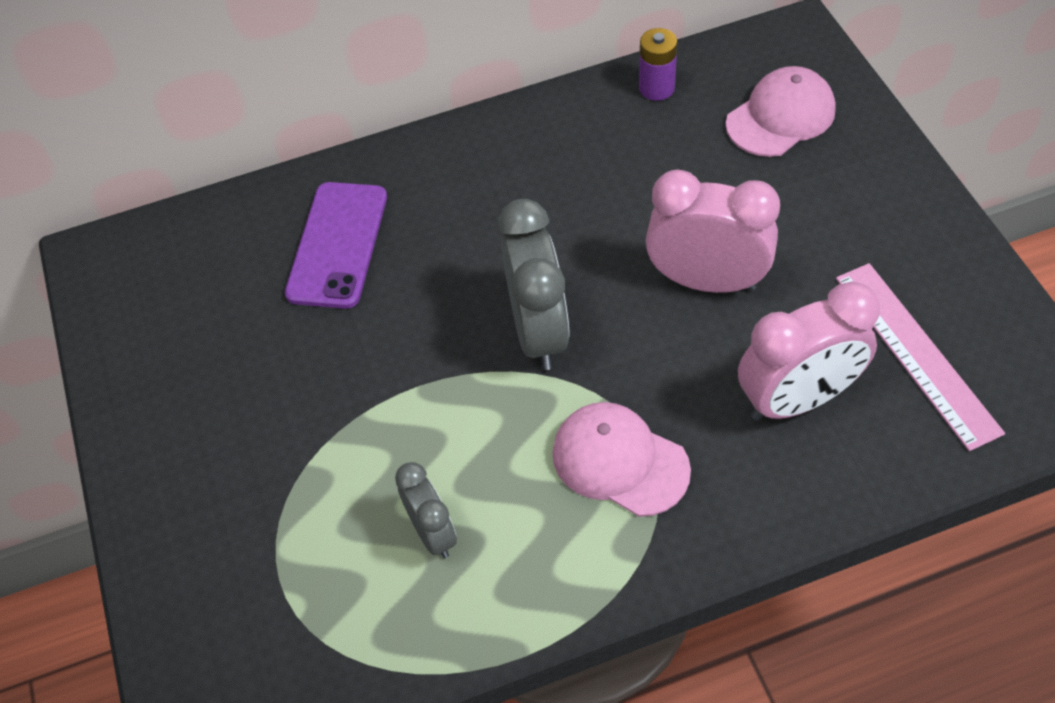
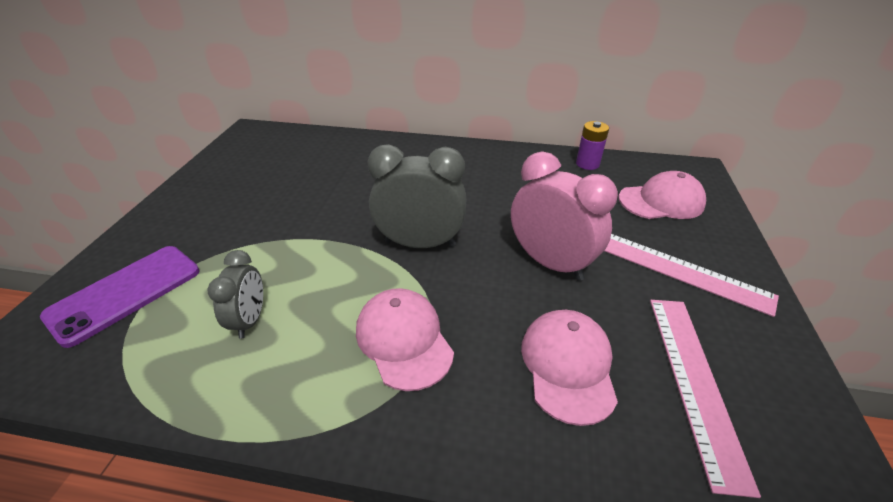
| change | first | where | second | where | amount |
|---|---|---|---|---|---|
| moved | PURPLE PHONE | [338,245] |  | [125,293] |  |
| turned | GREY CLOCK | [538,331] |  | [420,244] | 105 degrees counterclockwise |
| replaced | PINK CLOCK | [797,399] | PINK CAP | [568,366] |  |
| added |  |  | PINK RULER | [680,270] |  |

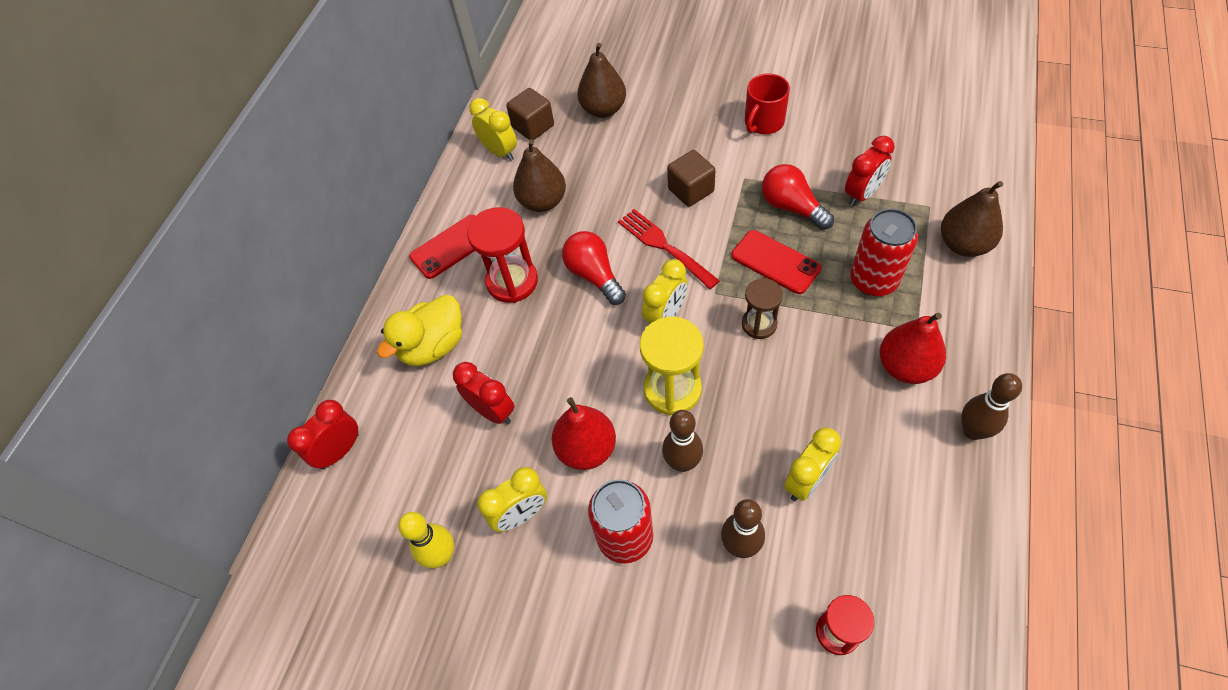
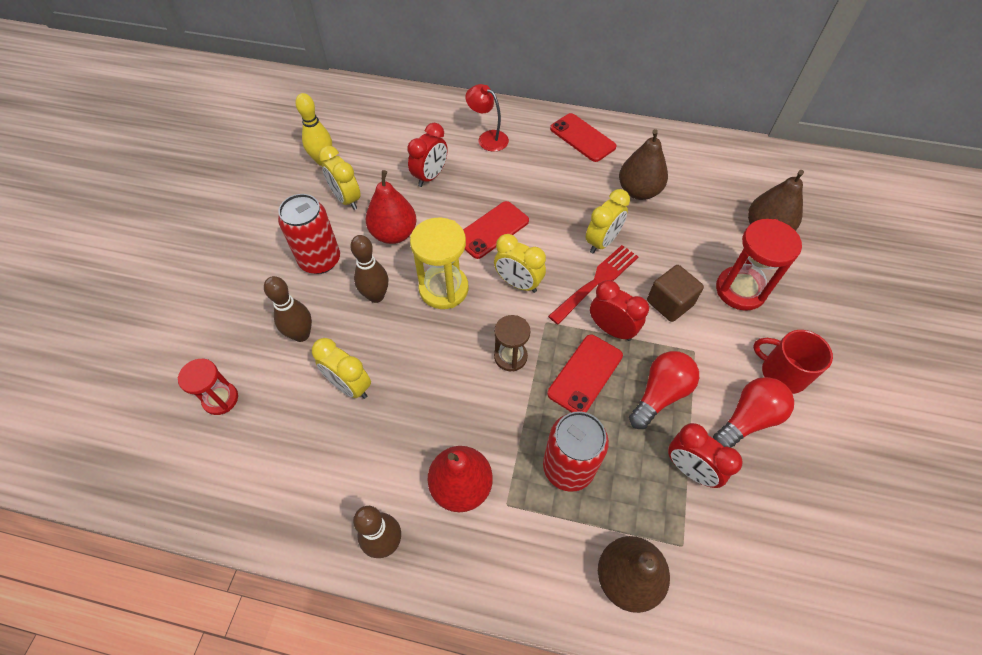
| change | first | where | second | where | amount |
|---|---|---|---|---|---|
| removed | BROWN CUBE | [533,126] |  |  |  |
| moved | YELLOW CLOCK | [500,152] |  | [602,242] |  |
| moved | RED HOURGLASS | [512,281] |  | [740,290] |  |
| moved | RED LIGHT BULB | [594,275] |  | [748,419] |  |
| replaced | YELLOW DUCK | [433,346] | RED LAMP | [488,138] |  |
| moved | RED CLOCK | [340,451] |  | [611,329] |  |
| added |  |  | RED PHONE | [492,230] |  |

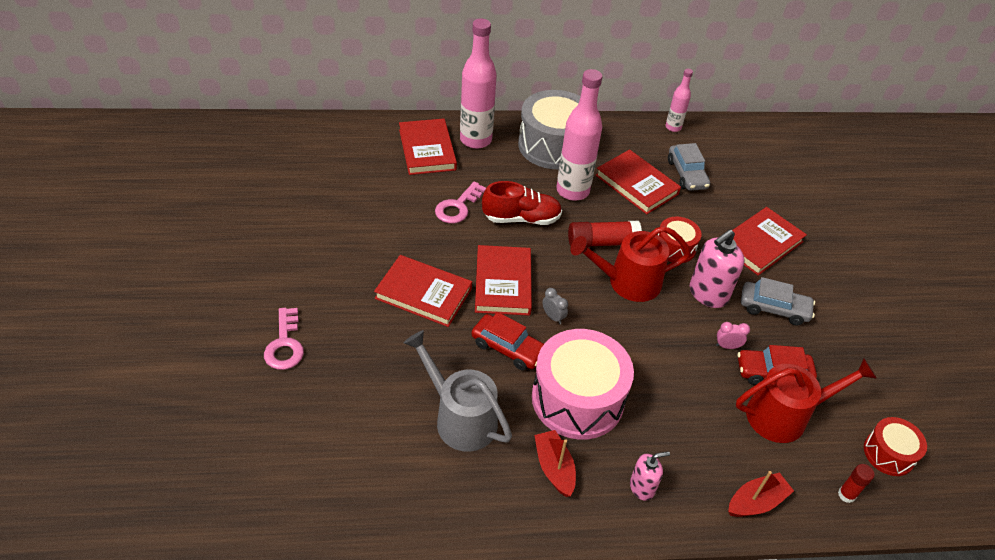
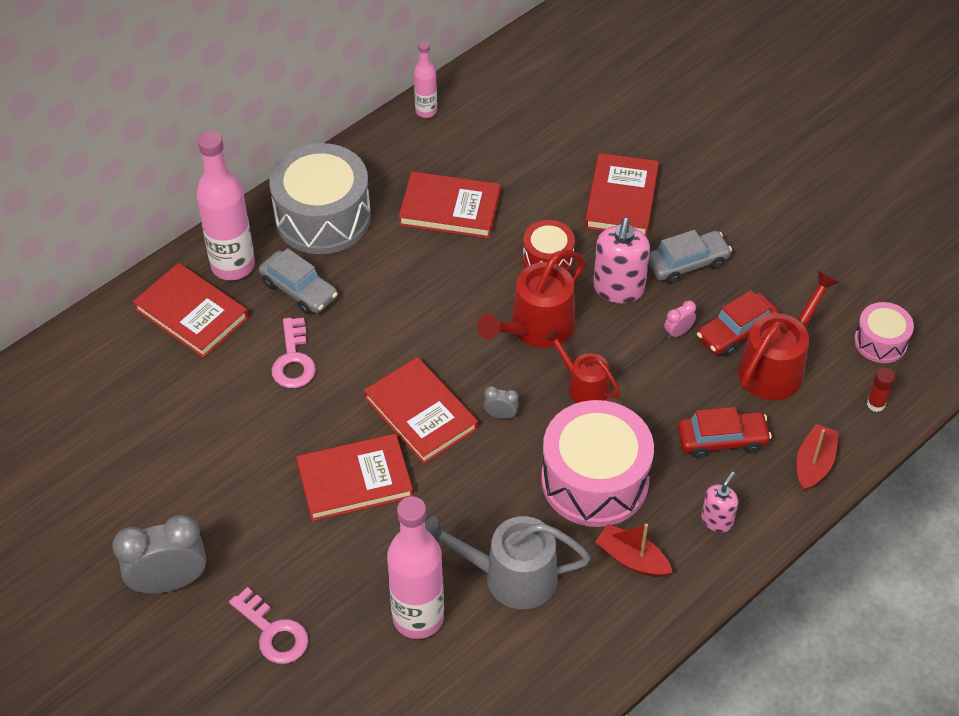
| change | first | where | second | where | amount |
|---|---|---|---|---|---|
| moved | PINK BOTTLE | [572,191] |  | [418,618] |  |
| moved | GREY CAR | [686,174] |  | [299,290] |  |
| removed | RED SHOE | [521,218] |  |  |  |
| removed | RED GLUE STICK | [602,242] |  |  |  |
| moved | RED CAR | [508,348] |  | [722,440] |  |
| recoloured | RED DRUM | [888,453] | PINK DRUM | [880,341] |  |
| added |  |  | RED WATERING CAN | [583,386] |  |
| added |  |  | GREY CLOCK | [169,582] |  |

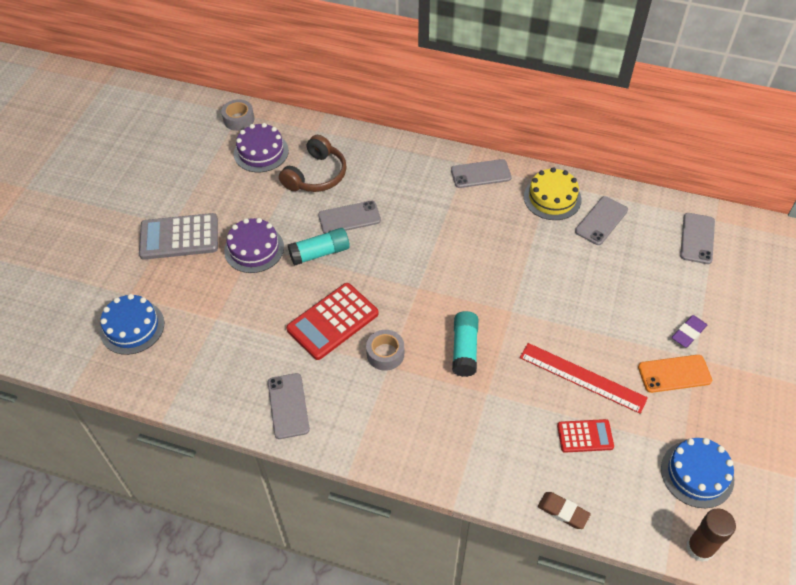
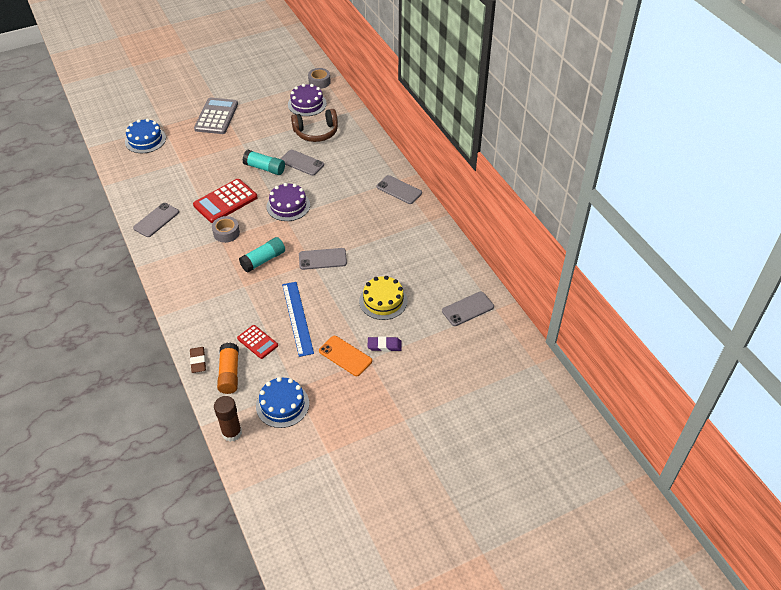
| change | first | where | second | where | amount |
|---|---|---|---|---|---|
| moved | YELLOW CAKE | [552,198] |  | [383,301] |  |
| moved | GREY PHONE | [601,221] |  | [322,259] |  |
| turned | GREY CALCULATOR | [179,237] |  | [216,116] | 60 degrees clockwise |
| moved | PURPLE CAKE | [254,249] |  | [288,205] |  |
| turned | RED CALCULATOR | [332,321] |  | [225,201] | 45 degrees counterclockwise |
| recoloured | RED RULER | [582,377] | BLUE RULER | [297,318] |  |
| added |  |  | ORANGE GLUE STICK | [229,374] |  |

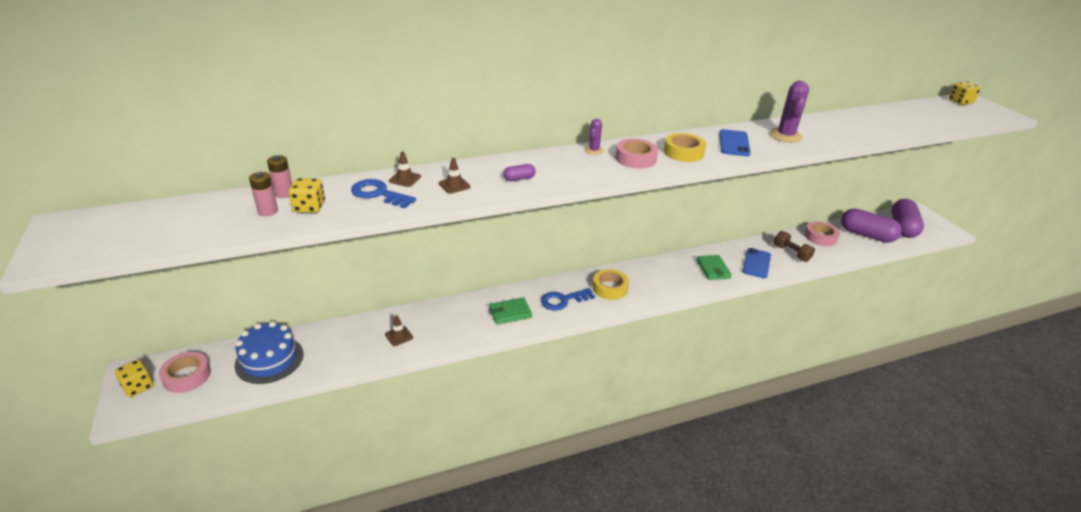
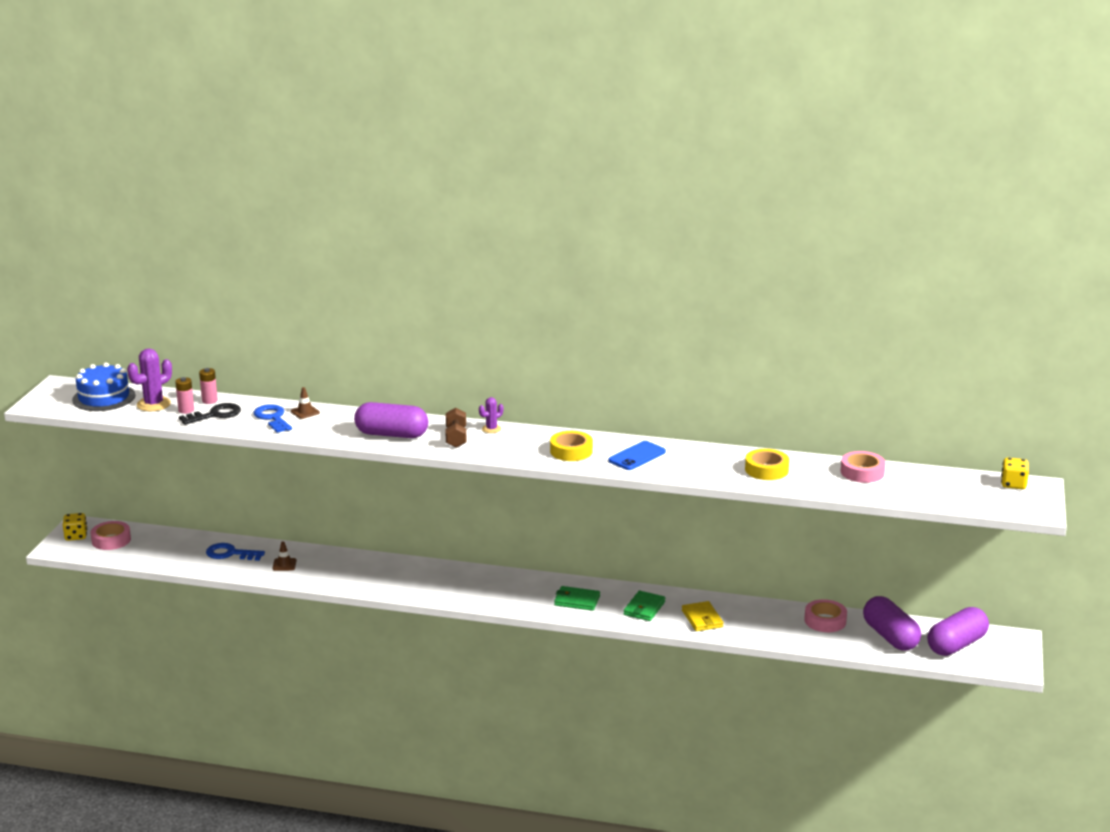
| change | first | where | second | where | amount |
|---|---|---|---|---|---|
| moved | PURPLE CACTUS | [785,136] |  | [153,404] |  |
| moved | PINK TAPE | [635,158] |  | [862,472] |  |
| removed | BROWN TRAFFIC CONE | [454,185] |  |  |  |
| resized | PURPLE CAPSULE | [519,179] |  | [391,435] | x2.37 |
| replaced | YELLOW DICE | [309,207] | BLACK KEY | [215,415] |  |
| moved | BROWN DUMBBELL | [791,253] |  | [456,438] |  |
| replaced | BLUE PHONE | [756,263] | YELLOW WALLET | [702,619] |  |
| moved | YELLOW TAPE | [610,288] |  | [766,470] |  |
| moved | BLUE KEY | [563,300] |  | [230,553] |  |
| moved | GREEN WALLET | [510,313] |  | [577,601] |  |
| moved | BLUE CAKE | [269,359] |  | [104,397] |  |

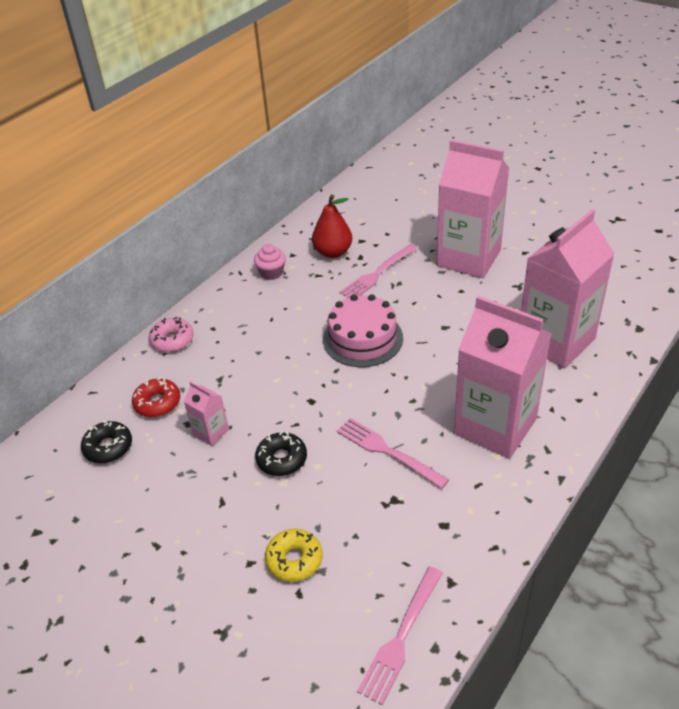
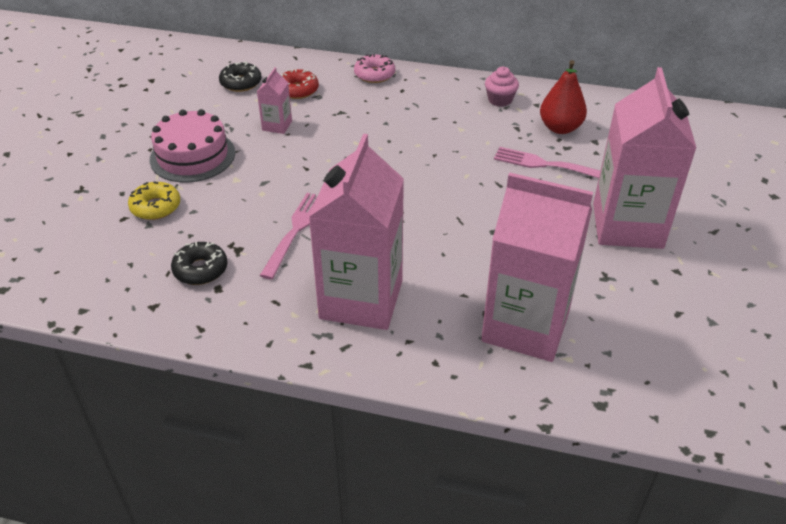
| change | first | where | second | where | amount |
|---|---|---|---|---|---|
| moved | PINK CAKE | [362,338] |  | [192,156] |  |
| moved | BLACK DONUT | [282,459] |  | [200,269] |  |
| removed | PINK FORK | [401,638] |  |  |  |

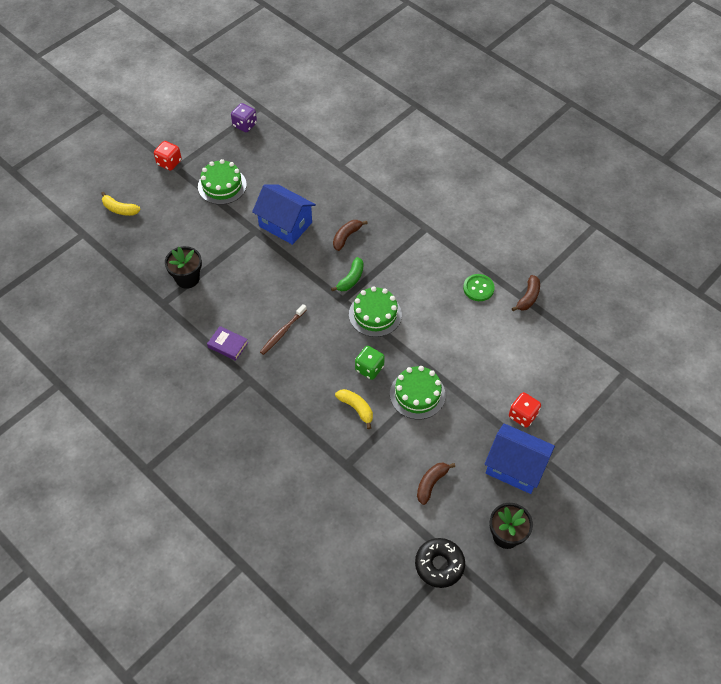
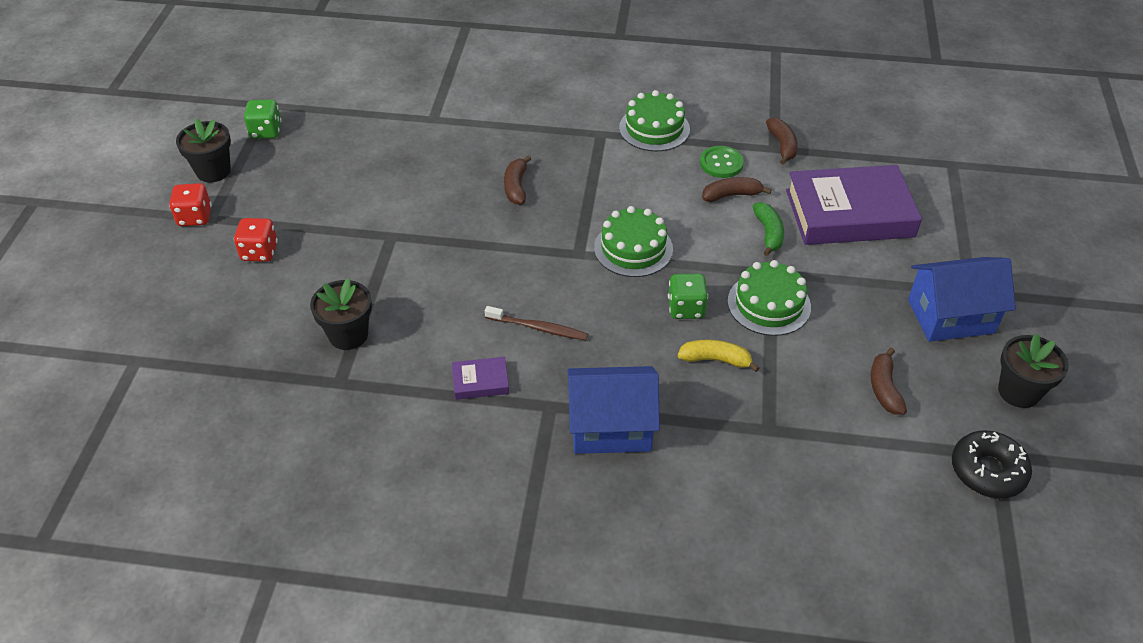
| change | first | where | second | where | amount |
|---|---|---|---|---|---|
| recoloured | PURPLE DICE | [245,125] | GREEN DICE | [266,131] |  |
| moved | GREEN CAKE | [222,185] |  | [654,128] |  |
| moved | BLUE HOUSE | [285,224] |  | [611,427] |  |
| removed | YELLOW BANANA | [120,209] |  |  |  |
| moved | GREEN BANANA | [351,279] |  | [768,233] |  |
| turned | BROWN TOOTHBRUSH | [282,332] |  | [539,328] | 75 degrees counterclockwise |
| moved | RED DICE | [522,415] |  | [259,252] |  |
| added |  |  | BLACK FLOWER POT | [213,171] |  |
| added |  |  | PURPLE BOOK | [849,213] |  |
| added |  |  | BROWN BANANA | [731,195] |  |

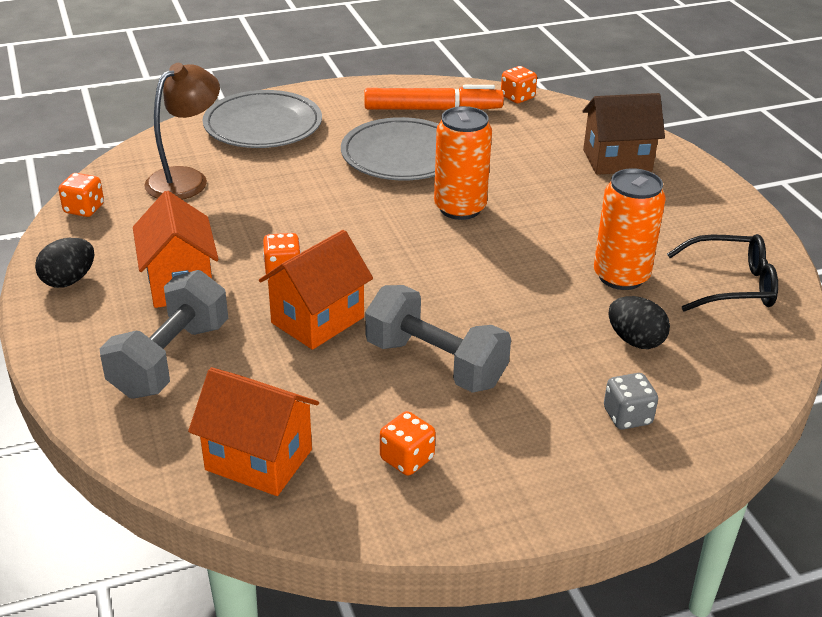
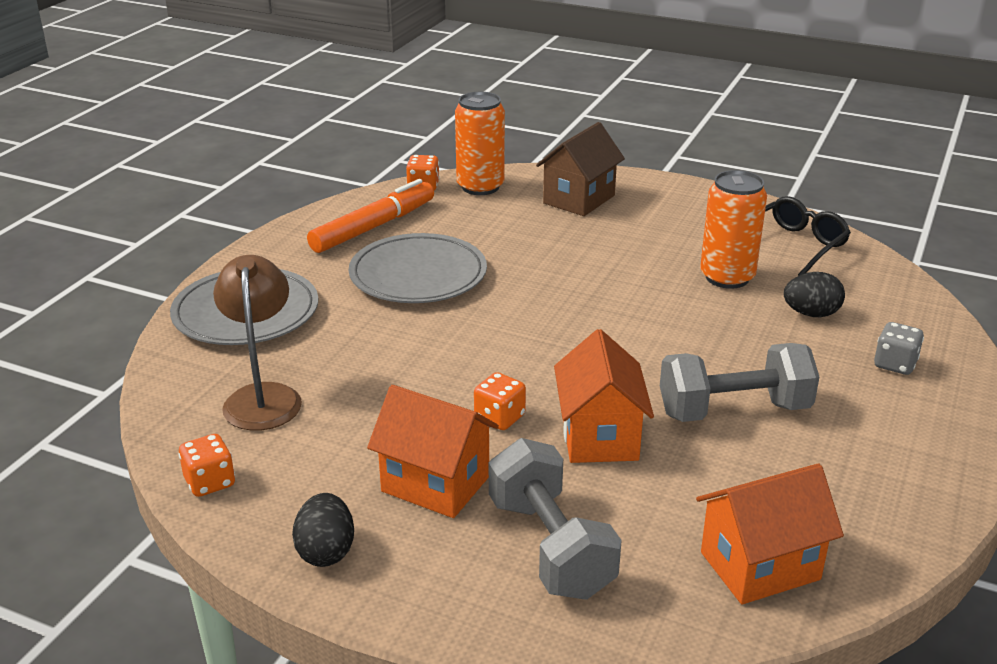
| change | first | where | second | where | amount |
|---|---|---|---|---|---|
| moved | ORANGE CAN | [460,208] |  | [480,187] |  |
| removed | ORANGE DICE | [407,459] |  |  |  |

